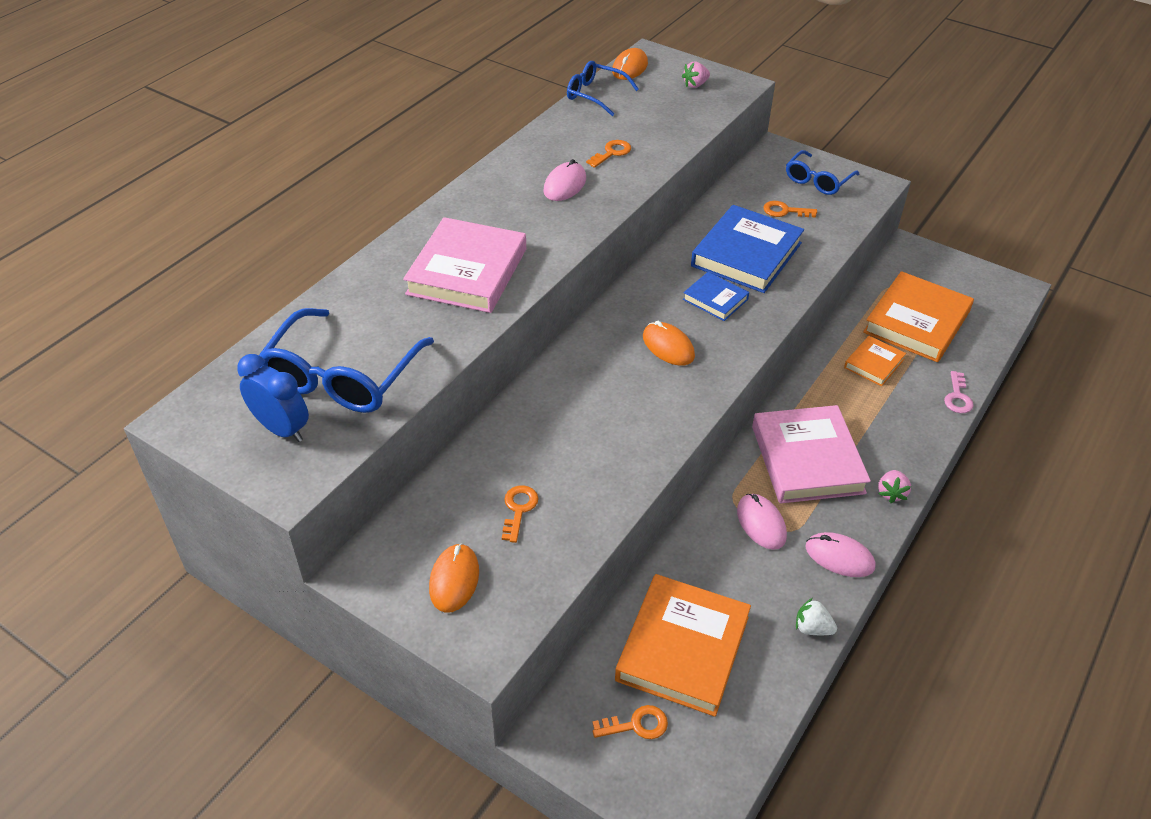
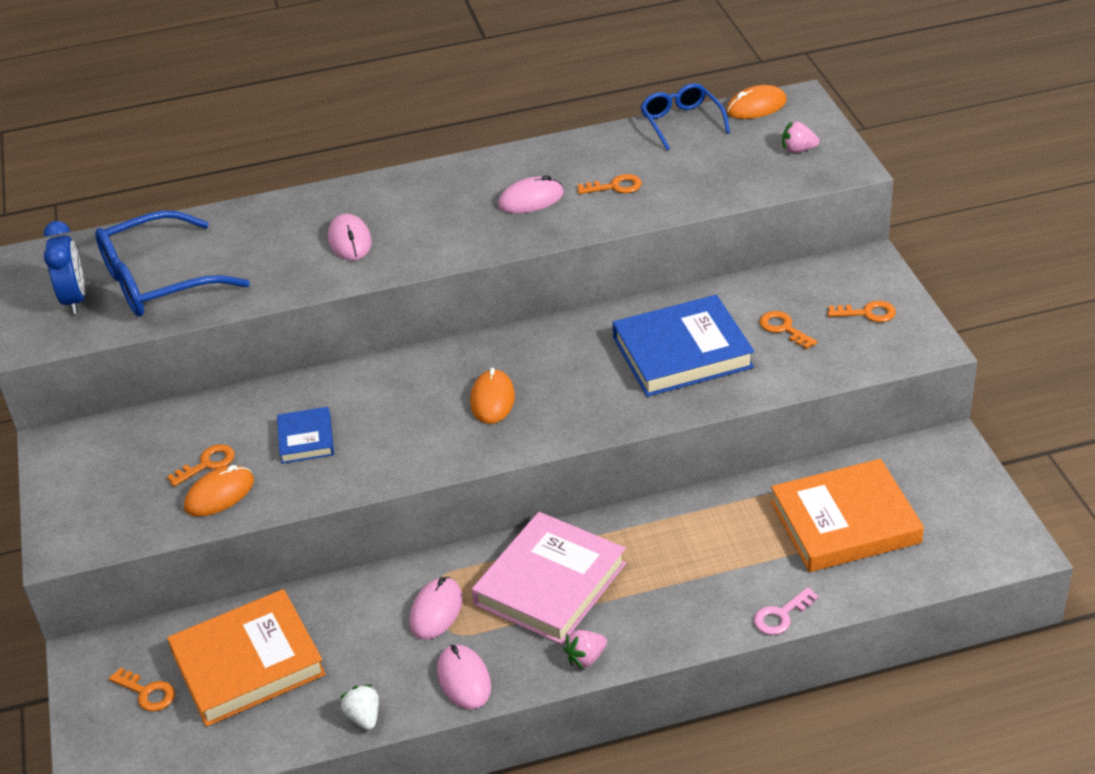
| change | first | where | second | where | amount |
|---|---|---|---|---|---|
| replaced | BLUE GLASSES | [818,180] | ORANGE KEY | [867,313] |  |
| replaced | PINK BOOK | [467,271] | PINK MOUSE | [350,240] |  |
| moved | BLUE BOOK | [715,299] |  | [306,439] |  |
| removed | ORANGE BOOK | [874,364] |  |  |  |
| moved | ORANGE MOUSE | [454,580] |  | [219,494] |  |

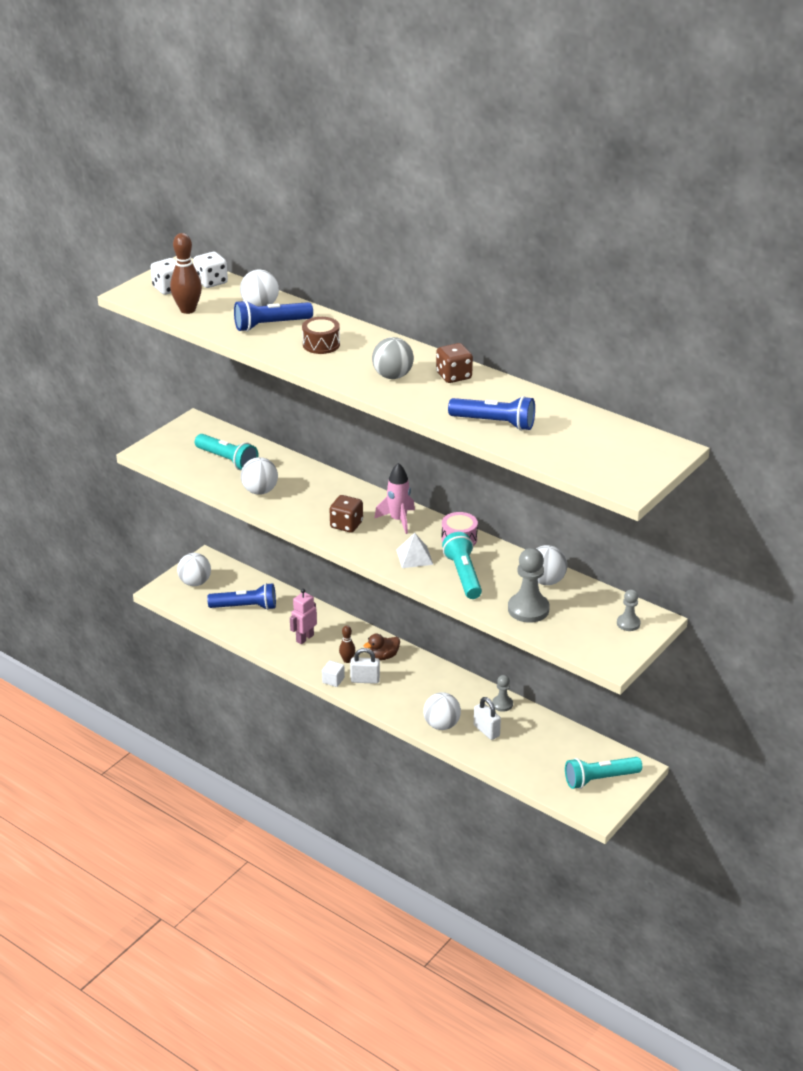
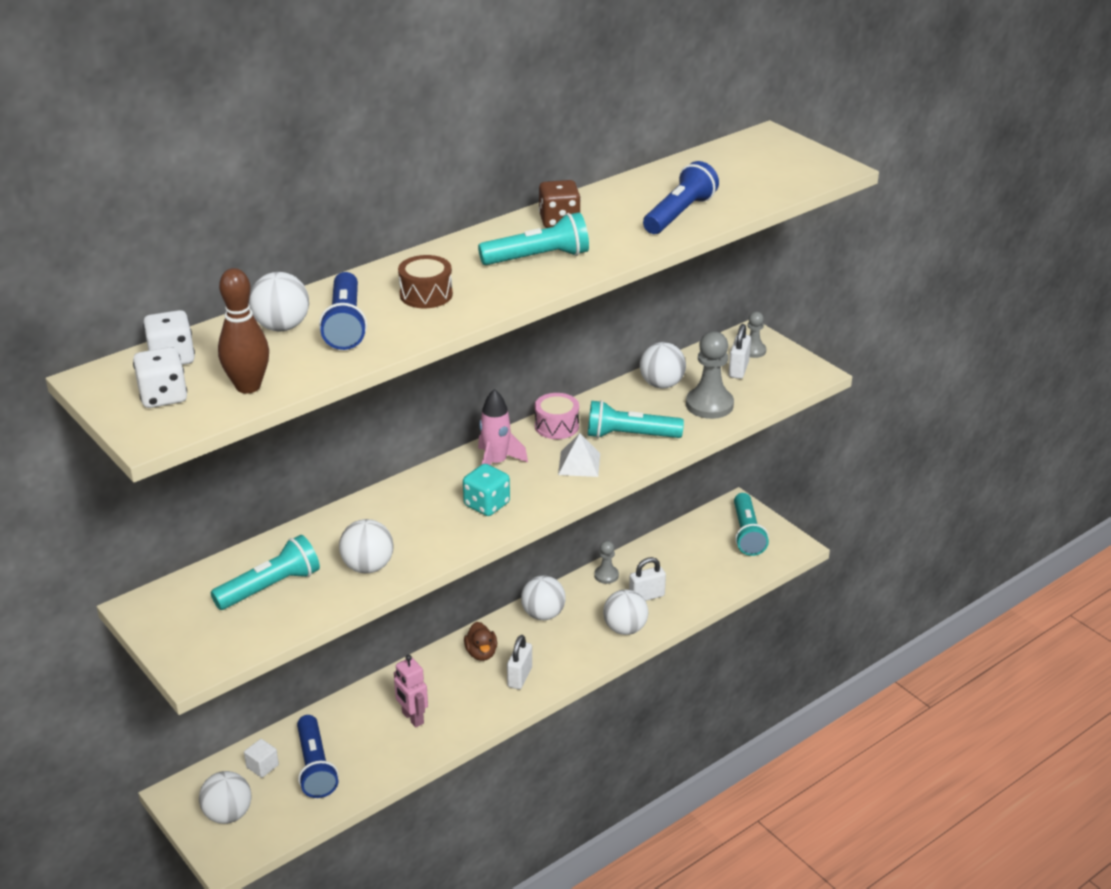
| change | first | where | second | where | amount |
|---|---|---|---|---|---|
| replaced | GREY BALL | [392,376] | TURQUOISE FLASHLIGHT | [538,258] |  |
| recoloured | BROWN DICE | [346,525] | TURQUOISE DICE | [486,504] |  |
| turned | BLUE FLASHLIGHT | [245,607] |  | [315,767] | 150 degrees clockwise |
| removed | BROWN BOWLING PIN | [347,660] |  |  |  |
| moved | WHITE CUBE | [333,680] |  | [262,766] |  |
| added |  |  | WHITE PADLOCK | [738,369] |  |
| added |  |  | WHITE BALL | [543,614] |  |

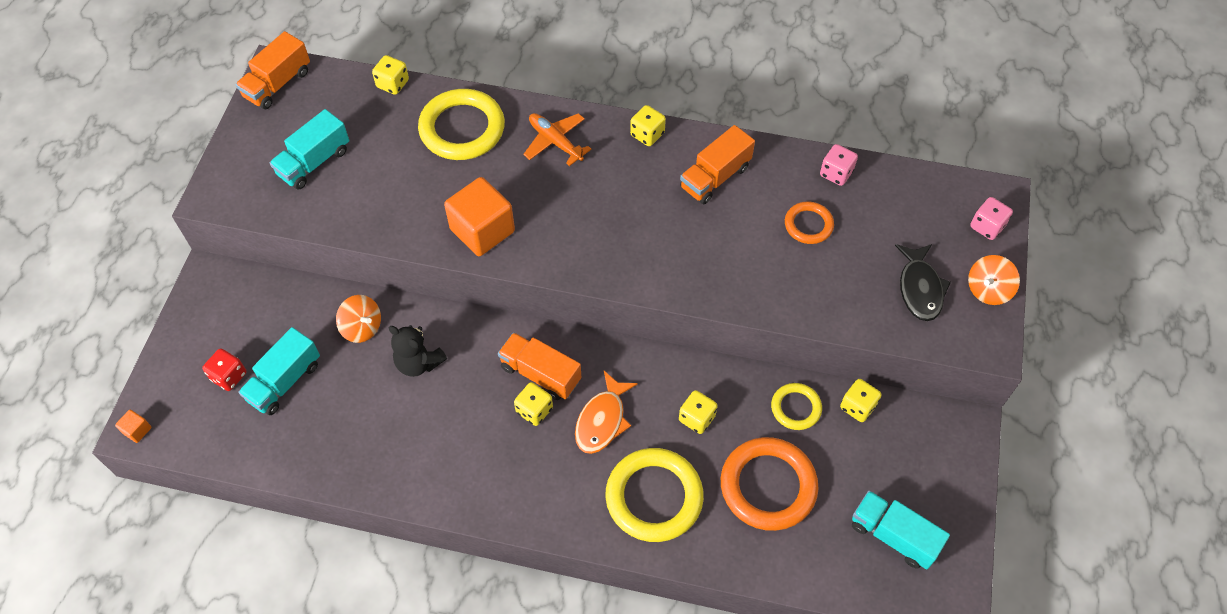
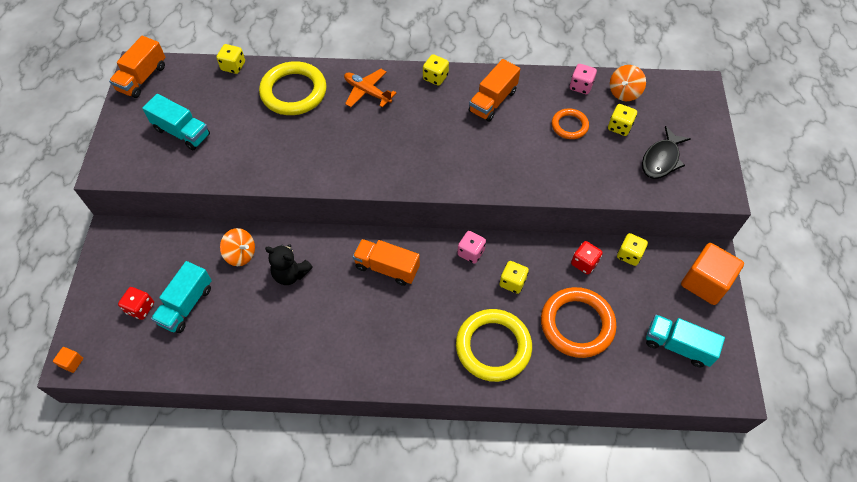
| change | first | where | second | where | amount |
|---|---|---|---|---|---|
| turned | TURQUOISE TRUCK | [314,162] |  | [182,132] | 90 degrees counterclockwise |
| moved | ORANGE CUBE | [482,230] |  | [705,282] |  |
| moved | PINK DICE | [987,226] |  | [471,252] |  |
| turned | BLACK FISH | [920,288] |  | [661,159] | 45 degrees clockwise |
| moved | ORANGE SPINNING TOP | [988,290] |  | [624,92] |  |
| removed | ORANGE FISH | [602,420] |  |  |  |
| moved | YELLOW DICE | [534,410] |  | [619,127] |  |
| replaced | YELLOW RING | [796,408] | RED DICE | [584,263] |  |

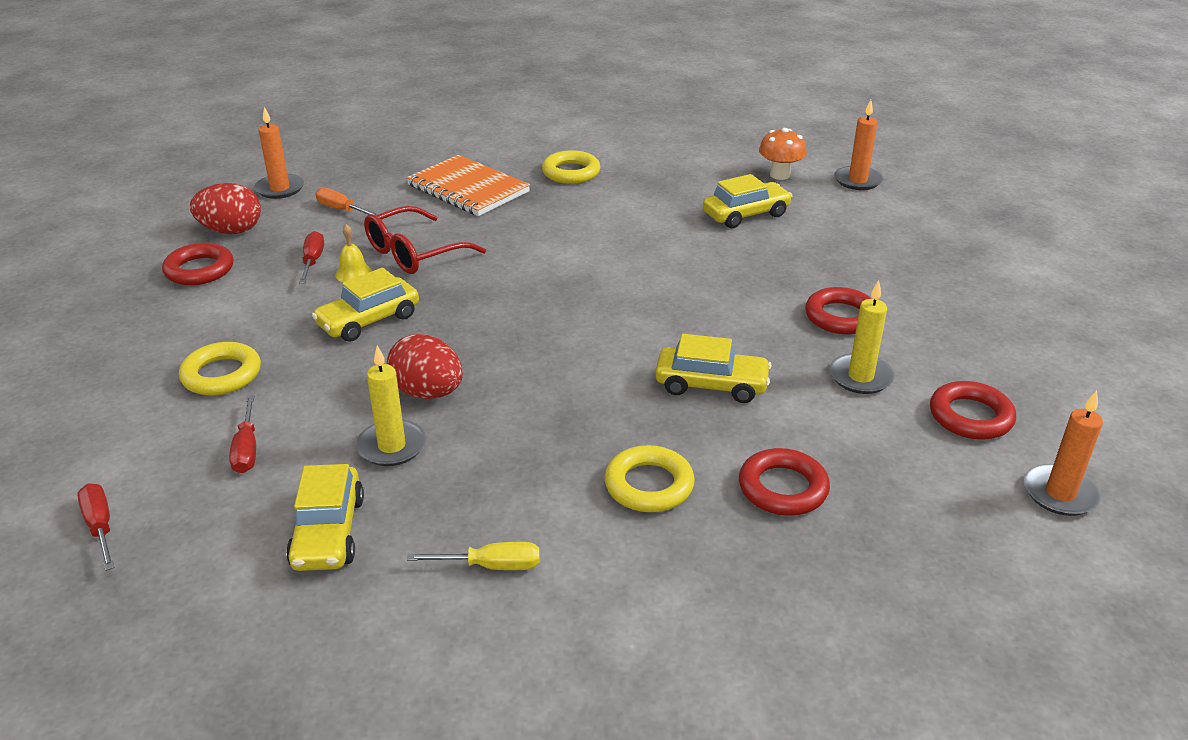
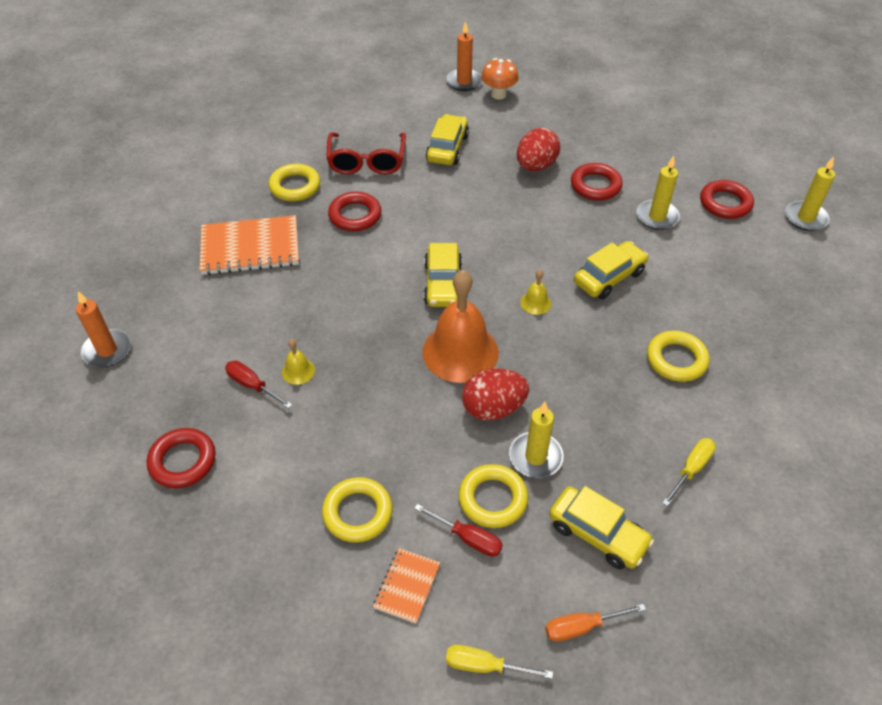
| change | first | where | second | where | amount |
|---|---|---|---|---|---|
| moved | ORANGE MUSHROOM | [779,175] |  | [498,94] |  |
| moved | RED EGG | [231,231] |  | [536,166] |  |
| moved | ORANGE SCREWDRIVER | [341,210] |  | [582,627] |  |
| moved | RED GLASSES | [414,253] |  | [366,161] |  |
| moved | YELLOW CAR | [368,320] |  | [443,284] |  |
| recoloured | ORANGE CANDLE | [1060,493] | YELLOW CANDLE | [805,218] |  |
| moved | RED RING | [783,488] |  | [355,215] |  |
| recoloured | RED SCREWDRIVER | [100,527] | YELLOW SCREWDRIVER | [485,666] |  |
| added |  |  | ORANGE BELL | [460,352] |  |
| added |  |  | YELLOW BELL | [535,303] |  |
| added |  |  | YELLOW RING | [492,499] |  |
| added |  |  | ORANGE NOTEBOOK | [407,586] |  |

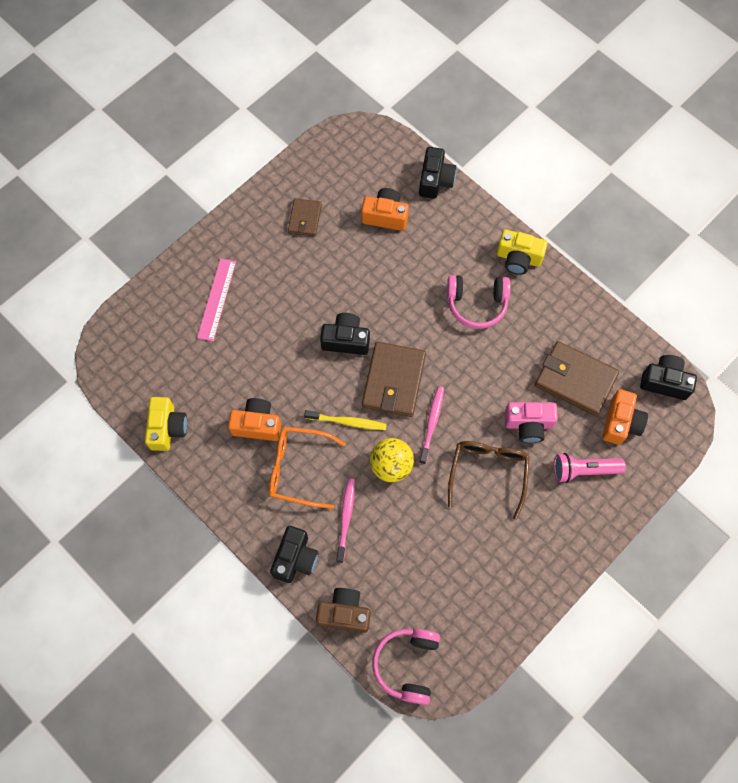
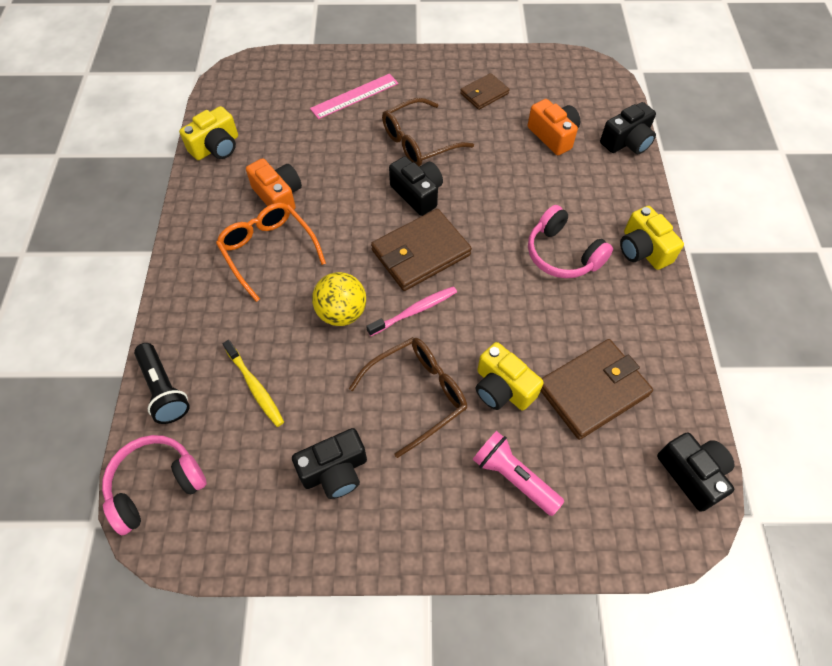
| change | first | where | second | where | amount |
|---|---|---|---|---|---|
| turned | BROWN WALLET | [575,380] |  | [592,390] | 75 degrees clockwise |
| removed | ORANGE CAMERA | [620,422] |  |  |  |
| recoloured | PINK CAMERA | [528,424] | YELLOW CAMERA | [502,388] |  |
| moved | YELLOW TOOTHBRUSH | [347,422] |  | [255,387] |  |
| removed | PINK TOOTHBRUSH | [346,518] |  |  |  |
| moved | BLACK CAMERA | [295,558] |  | [335,471] |  |
| replaced | BROWN CAMERA | [344,613] | BLACK FLASHLIGHT | [164,390] |  |
| added |  |  | BROWN GLASSES | [419,142] |  |

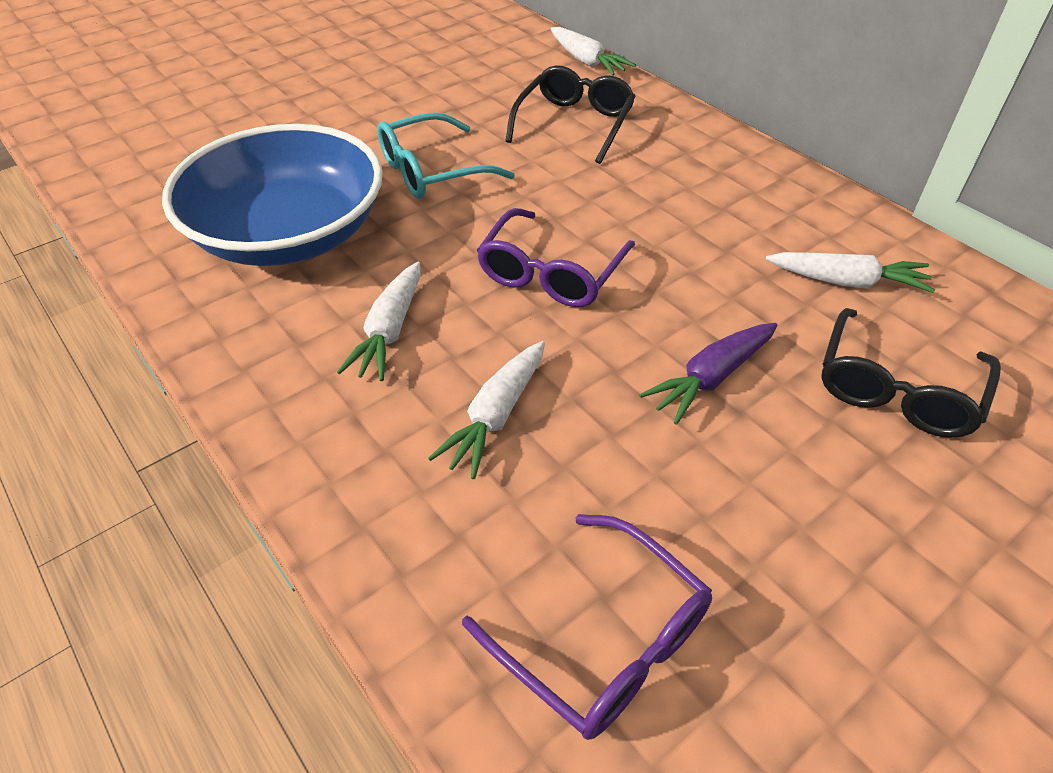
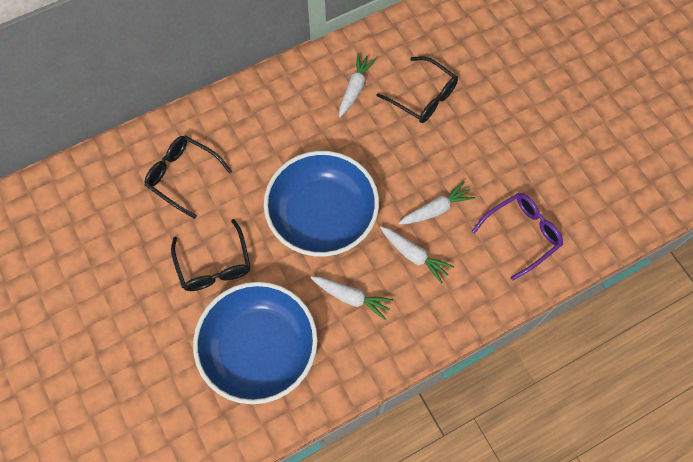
| change | first | where | second | where | amount |
|---|---|---|---|---|---|
| moved | WHITE CARROT | [586,61] |  | [436,209] |  |
| recoloured | TURQUOISE GLASSES | [432,171] | BLACK GLASSES | [214,265] |  |
| replaced | PURPLE GLASSES | [551,273] | BLUE BOWL | [322,215] |  |
| removed | PURPLE CARROT | [711,378] |  |  |  |

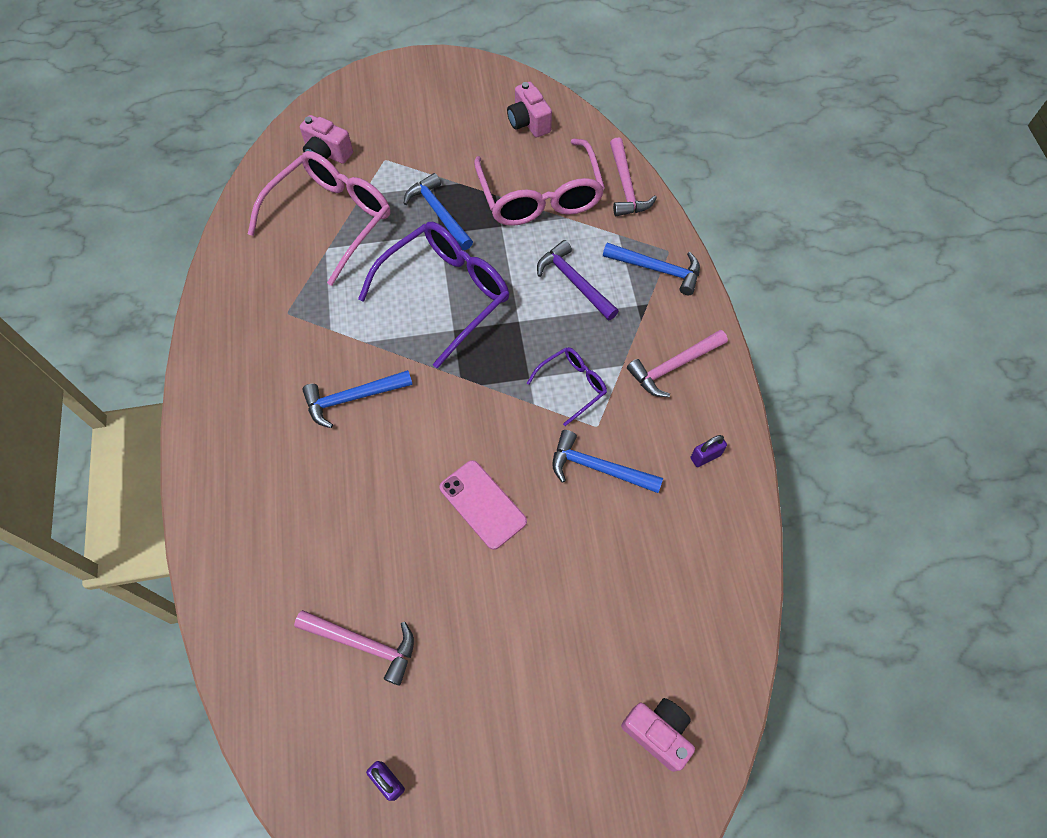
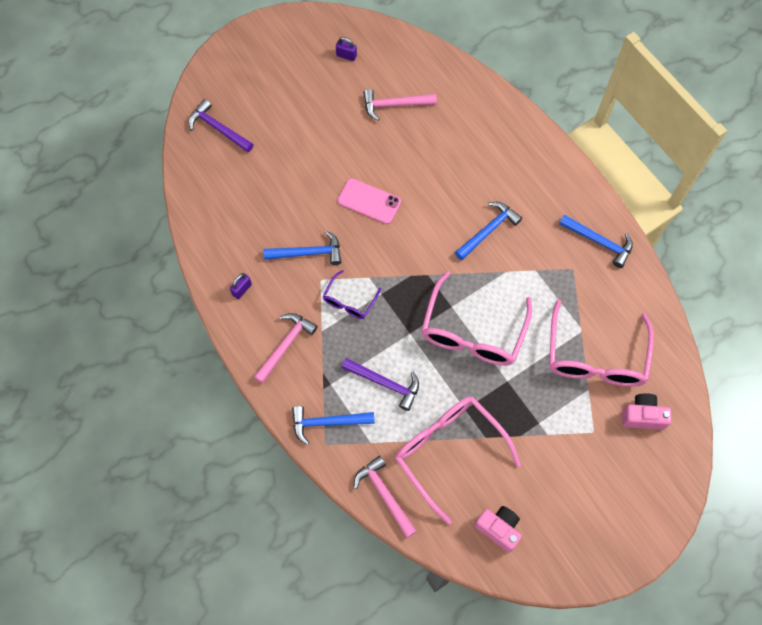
| change | first | where | second | where | amount |
|---|---|---|---|---|---|
| moved | BLUE HAMMER | [438,213] |  | [599,242] |  |
| recoloured | PURPLE GLASSES | [445,294] | PINK GLASSES | [473,331] |  |
| replaced | PINK CAMERA | [657,733] | PURPLE HAMMER | [218,129] |  |

